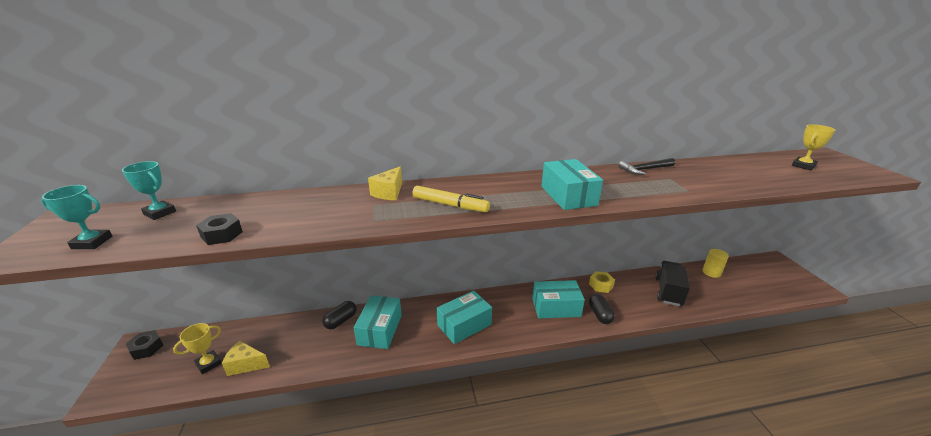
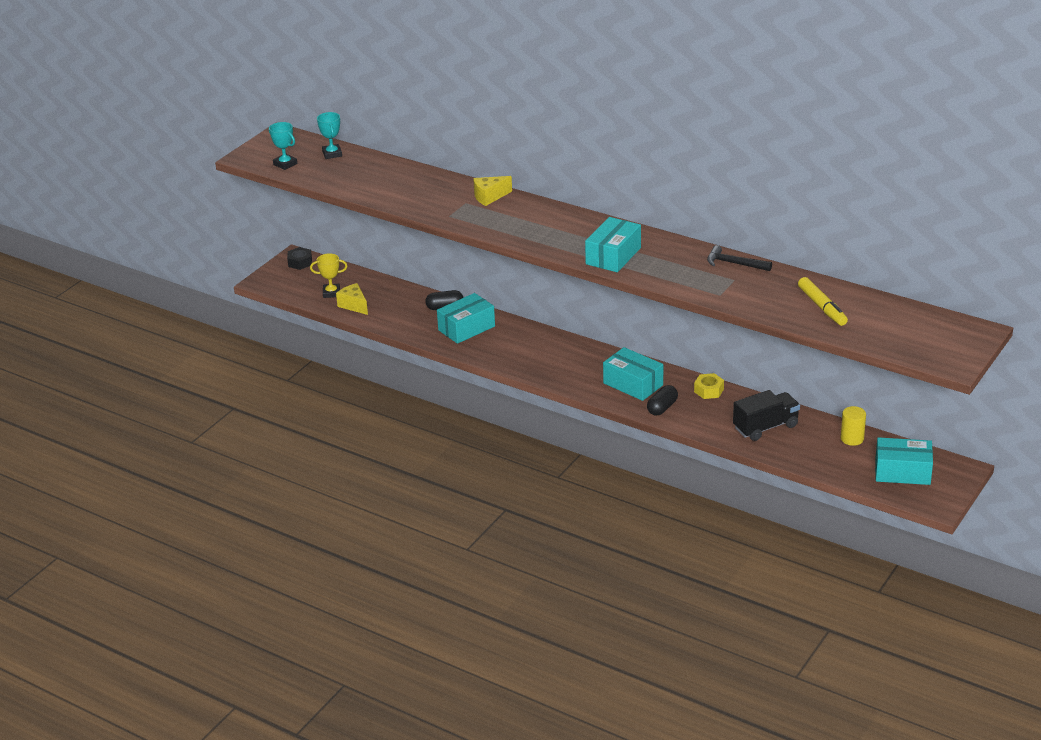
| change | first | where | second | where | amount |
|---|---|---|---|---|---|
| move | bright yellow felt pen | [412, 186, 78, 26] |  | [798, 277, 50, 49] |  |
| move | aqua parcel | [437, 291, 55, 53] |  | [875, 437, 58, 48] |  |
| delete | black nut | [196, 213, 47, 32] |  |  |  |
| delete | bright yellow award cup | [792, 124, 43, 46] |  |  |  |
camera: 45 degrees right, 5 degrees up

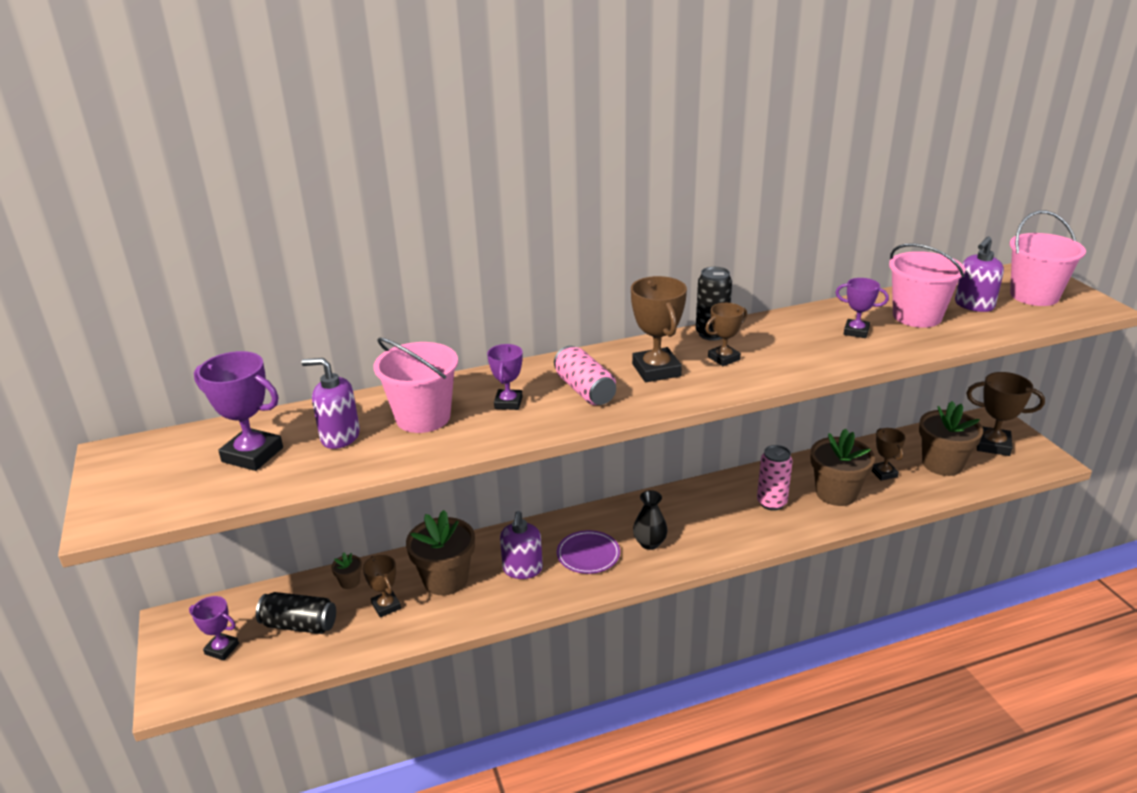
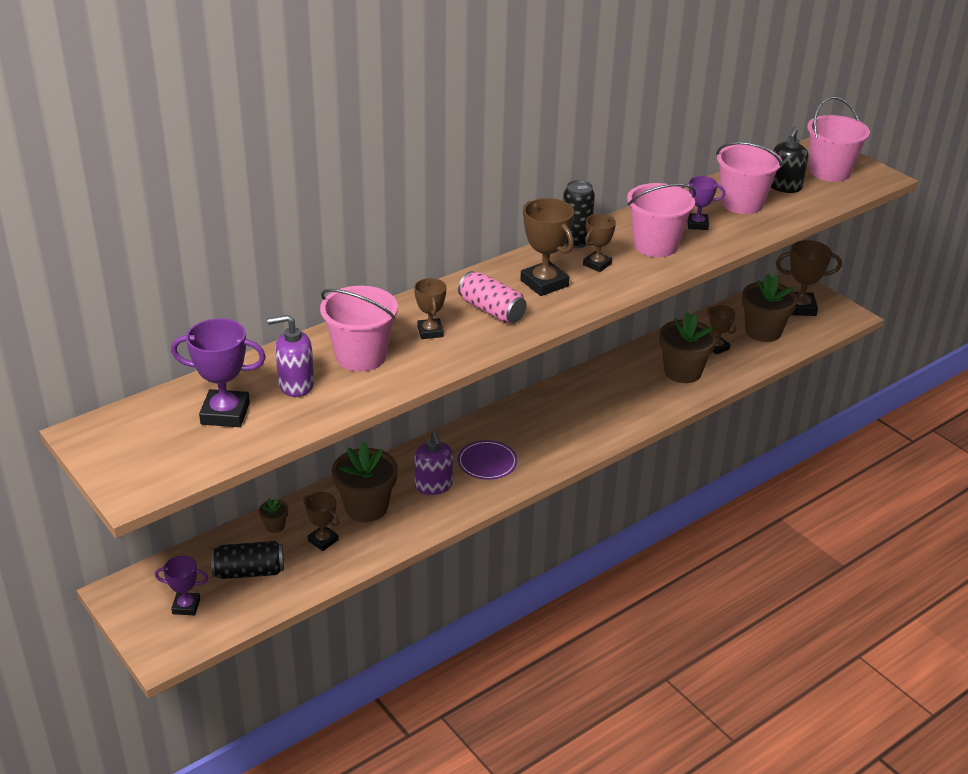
| change | first | where | second | where | amount |
|---|---|---|---|---|---|
| recolor | purple award cup | [487, 344, 36, 66] | dark brown award cup | [414, 278, 33, 61] |  |
| insert |  |  | pink sand bucket | [627, 183, 69, 74] |  |
| recolor | purple soap pump | [955, 236, 49, 76] | black soap pump | [771, 127, 38, 66] |  |
| delete | black flower vase | [633, 490, 35, 60] |  |  |  |
| delete | pink tin | [757, 445, 36, 66] |  |  |  |
camera: 20 degrees left, 5 degrees up

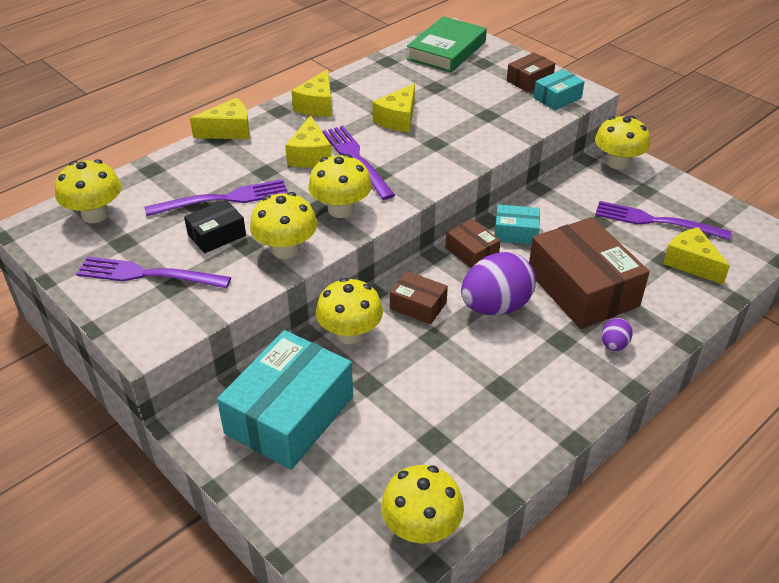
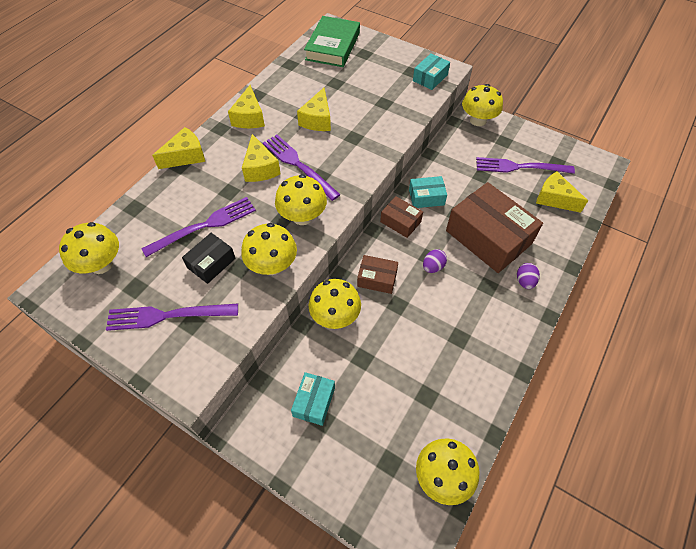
| change | first | where | second | where | amount |
|---|---|---|---|---|---|
| resize | aqua parcel | [217, 330, 136, 140] |  | [291, 372, 44, 54] | x0.49 |
| resize | purple egg | [461, 252, 75, 63] |  | [423, 249, 24, 24] | x0.47 |
| delete | dark brown parcel | [507, 52, 48, 40] |  |  |  |
camera: 15 degrees left, 15 degrees up

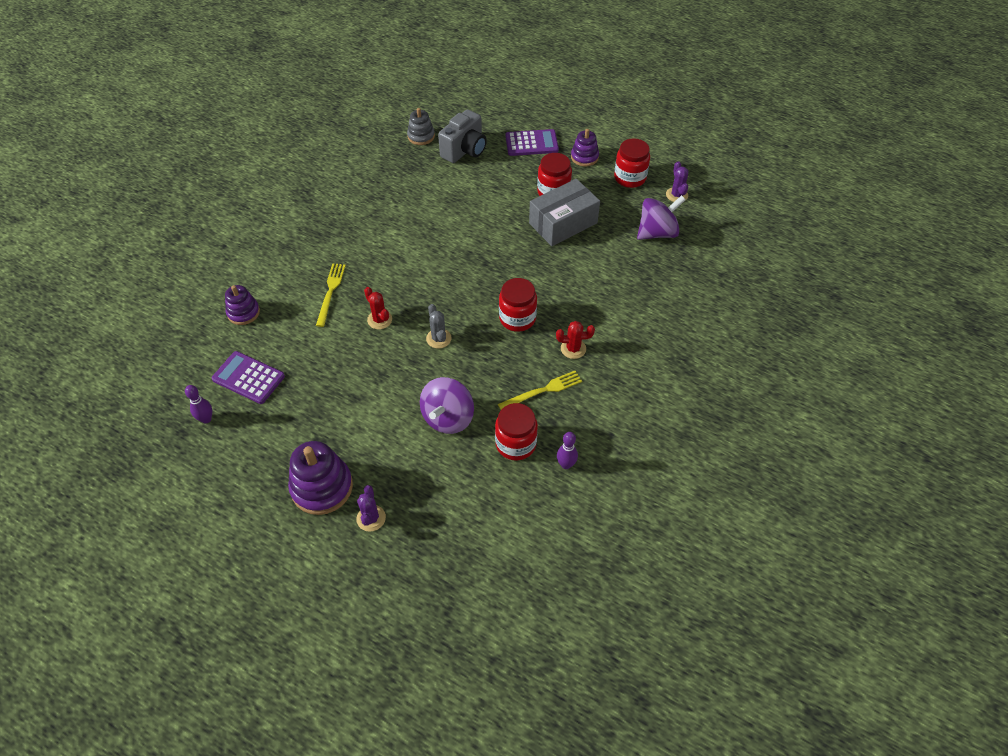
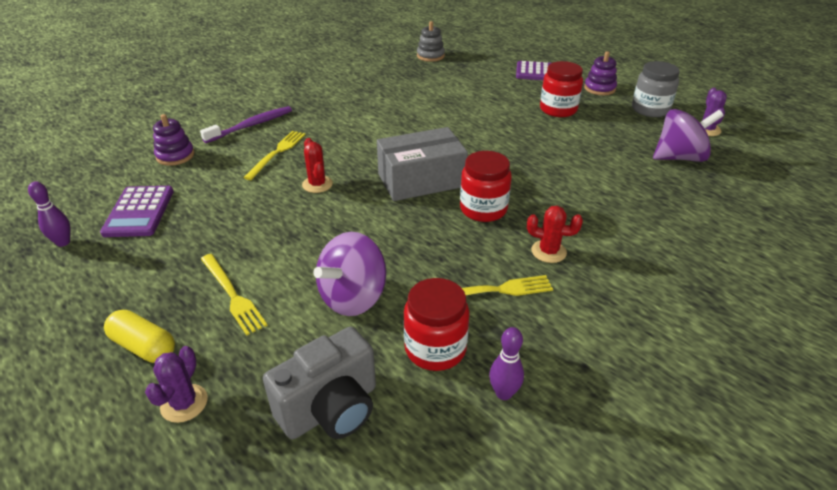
| change | first | where | second | where | amount |
|---|---|---|---|---|---|
| rotate | purple adding machine | [212, 351, 73, 53] |  | [100, 186, 74, 51] | 135 degrees counterclockwise |
| replace | purple ring stacker | [288, 441, 65, 74] | bright yellow pill shape | [104, 310, 71, 53] |  |
| insert |  |  | purple dental brush | [200, 106, 92, 37] |  |
| insert |  |  | bright yellow fork | [201, 254, 67, 81] |  |
| move | ash-grey camera | [438, 109, 49, 54] |  | [263, 327, 113, 112] |  |
| move | ash-grey parcel | [529, 179, 71, 67] |  | [377, 127, 91, 74] |  |
| recolor | crimson jar | [614, 138, 36, 50] | ash-grey jar | [632, 61, 48, 56] |  |
| delete | ash-grey prickly plant | [426, 304, 26, 45] |  |  |  |
camera: 15 degrees right, 15 degrees down

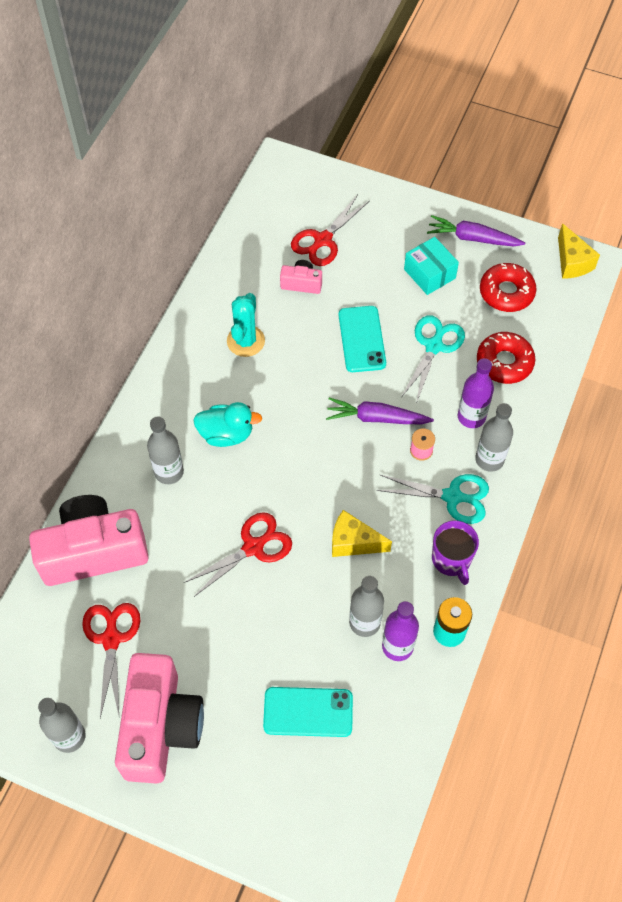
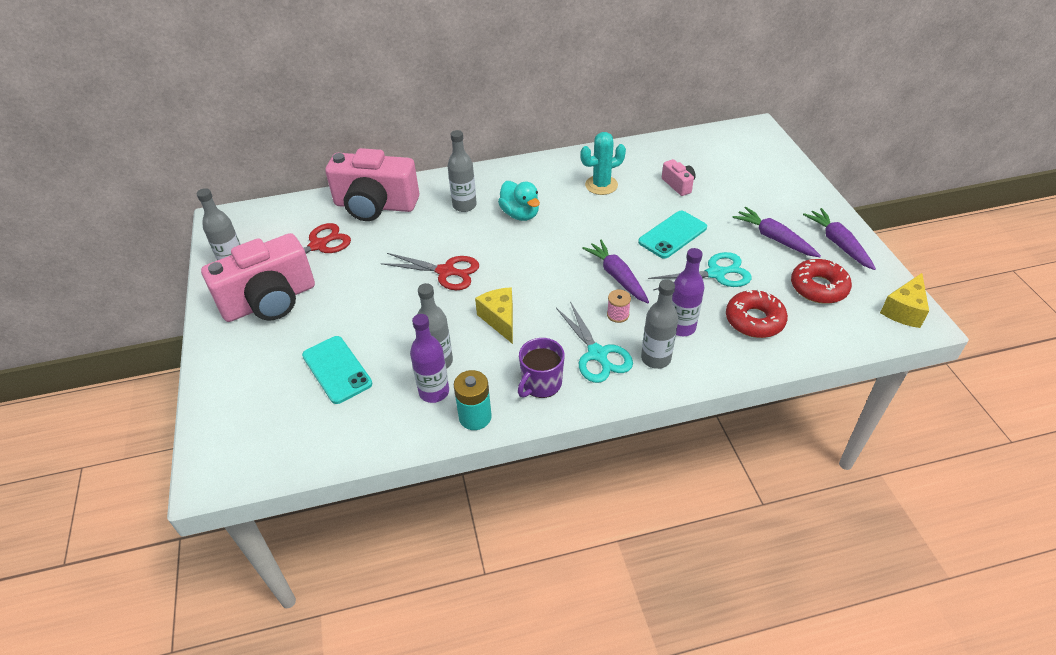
| change | first | where | second | where | amount |
|---|---|---|---|---|---|
| rotate | pink camera | [29, 495, 120, 91] |  | [325, 148, 94, 73] | 150 degrees clockwise |
| replace | aqua parcel | [404, 237, 55, 58] | purple root vegetable | [732, 207, 89, 50] |  |
| delete | crimson pair of scissors | [291, 195, 79, 71] |  |  |  |
camera: 55 degrees right, 15 degrees down

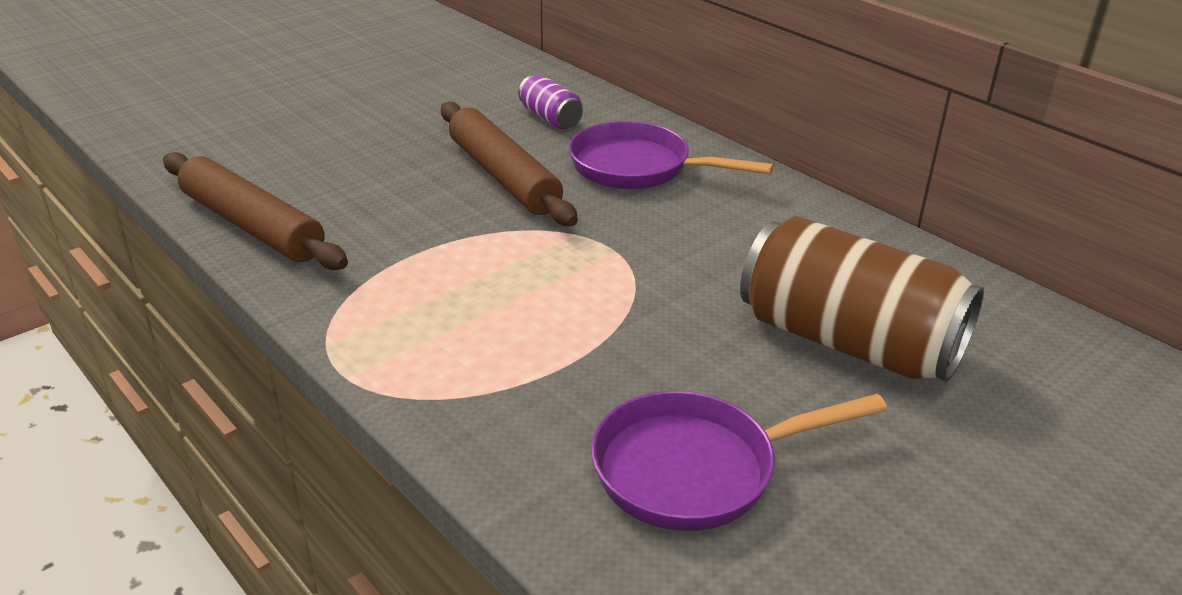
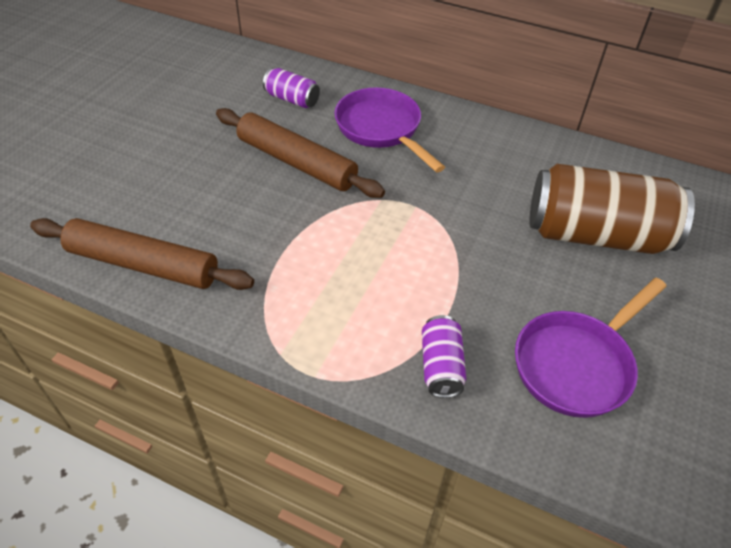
| change | first | where | second | where | amount |
|---|---|---|---|---|---|
| rotate | purple pan | [569, 121, 205, 68] |  | [334, 87, 111, 85] | 60 degrees clockwise |
| insert |  |  | purple tin | [422, 315, 44, 83] |  |
camera: 25 degrees left, 15 degrees up

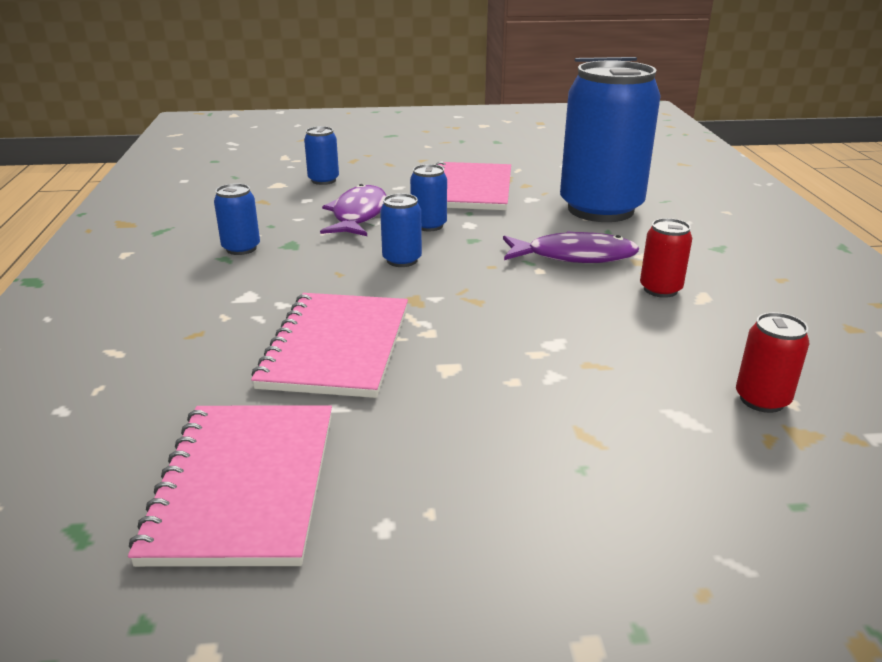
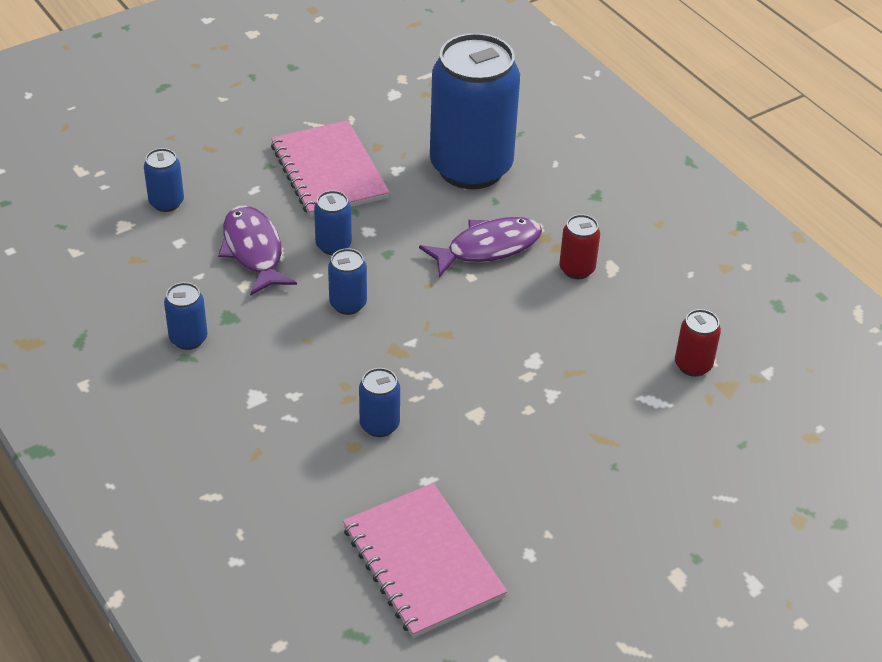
| change | first | where | second | where | amount |
|---|---|---|---|---|---|
| replace | pink notebook | [251, 293, 157, 105] | blue tin | [359, 368, 41, 69] |  |
camera: 30 degrees left, 15 degrees up

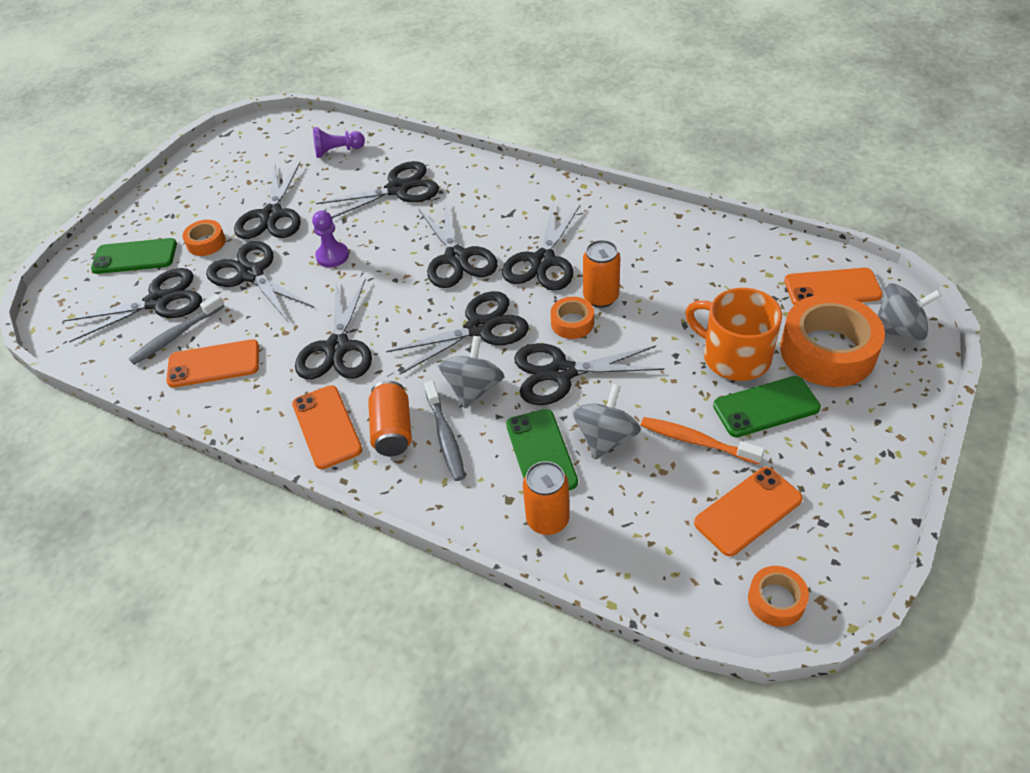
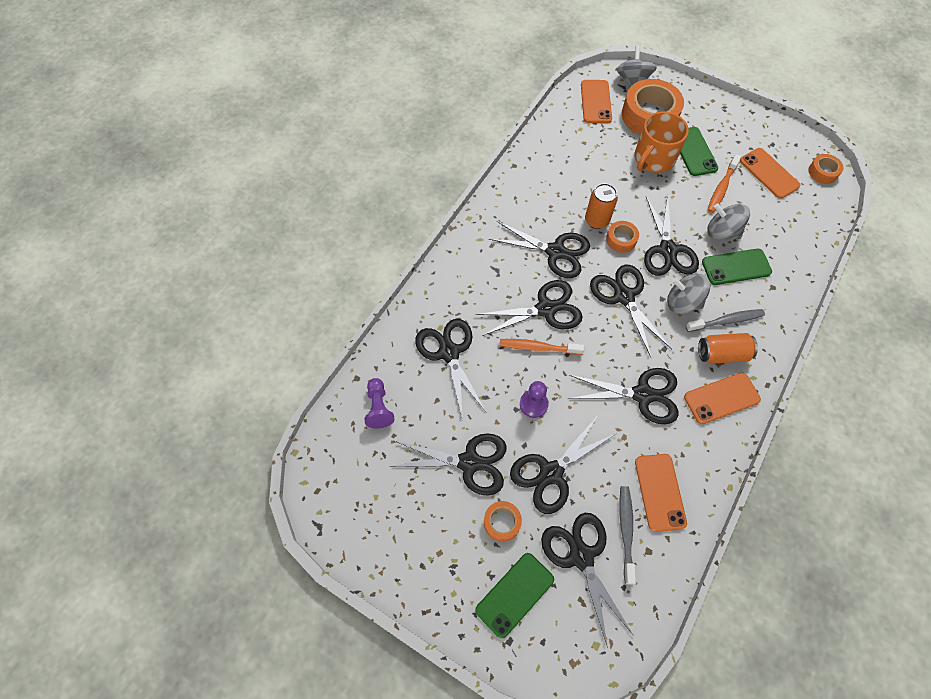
| change | first | where | second | where | amount |
|---|---|---|---|---|---|
| rotate | green smartphone | [91, 238, 86, 36] |  | [475, 553, 79, 86] | 45 degrees clockwise |
| insert |  |  | orange-coloured dental brush | [499, 339, 85, 16] |  |
| rotate | ash-grey dental brush | [129, 294, 95, 71] |  | [619, 486, 17, 99] | 135 degrees counterclockwise |
| delete | orange-coloured tin | [523, 461, 47, 74] |  |  |  |
camera: 90 degrees left, 15 degrees up

